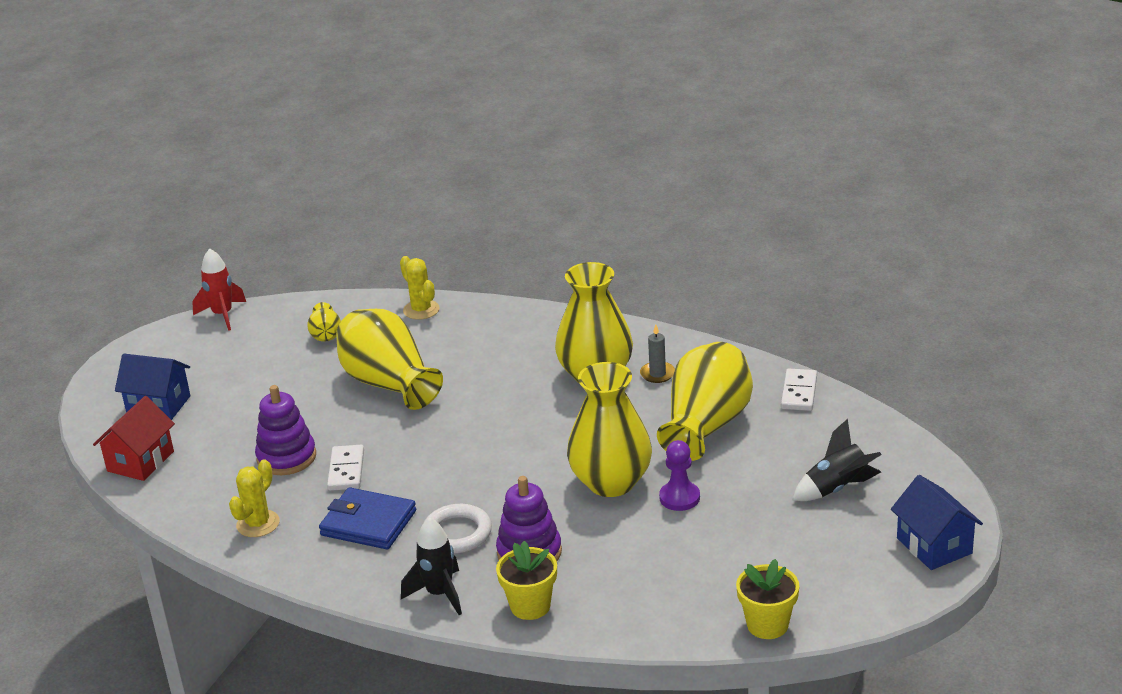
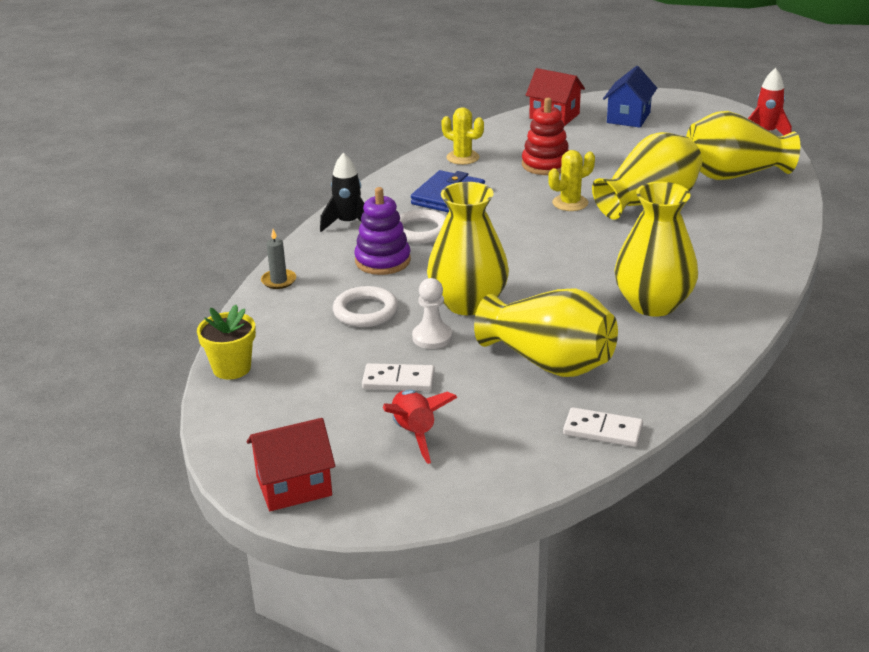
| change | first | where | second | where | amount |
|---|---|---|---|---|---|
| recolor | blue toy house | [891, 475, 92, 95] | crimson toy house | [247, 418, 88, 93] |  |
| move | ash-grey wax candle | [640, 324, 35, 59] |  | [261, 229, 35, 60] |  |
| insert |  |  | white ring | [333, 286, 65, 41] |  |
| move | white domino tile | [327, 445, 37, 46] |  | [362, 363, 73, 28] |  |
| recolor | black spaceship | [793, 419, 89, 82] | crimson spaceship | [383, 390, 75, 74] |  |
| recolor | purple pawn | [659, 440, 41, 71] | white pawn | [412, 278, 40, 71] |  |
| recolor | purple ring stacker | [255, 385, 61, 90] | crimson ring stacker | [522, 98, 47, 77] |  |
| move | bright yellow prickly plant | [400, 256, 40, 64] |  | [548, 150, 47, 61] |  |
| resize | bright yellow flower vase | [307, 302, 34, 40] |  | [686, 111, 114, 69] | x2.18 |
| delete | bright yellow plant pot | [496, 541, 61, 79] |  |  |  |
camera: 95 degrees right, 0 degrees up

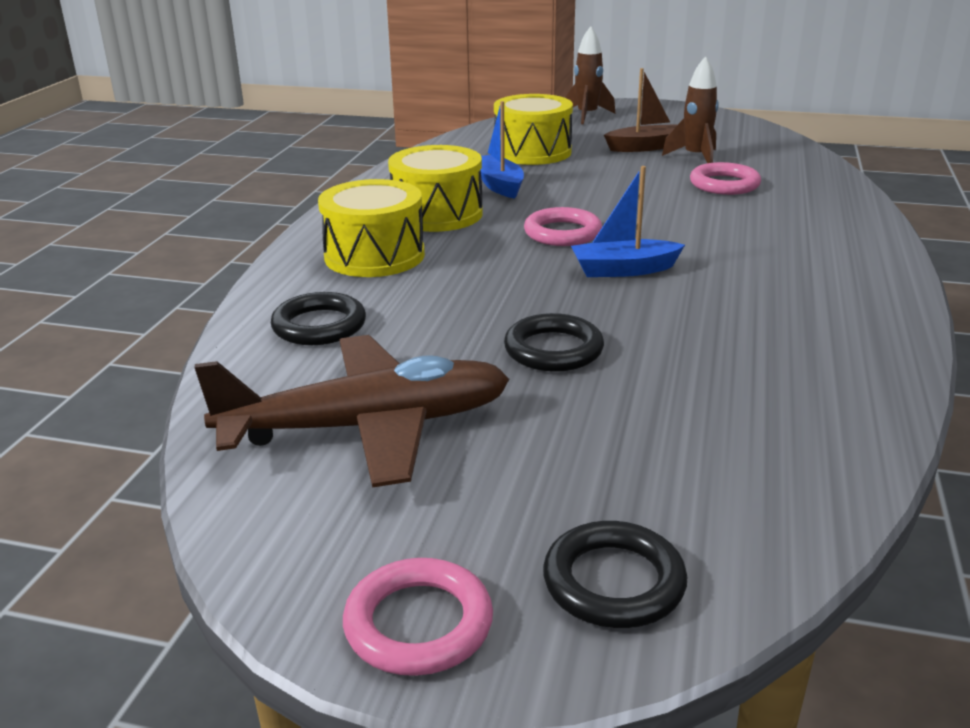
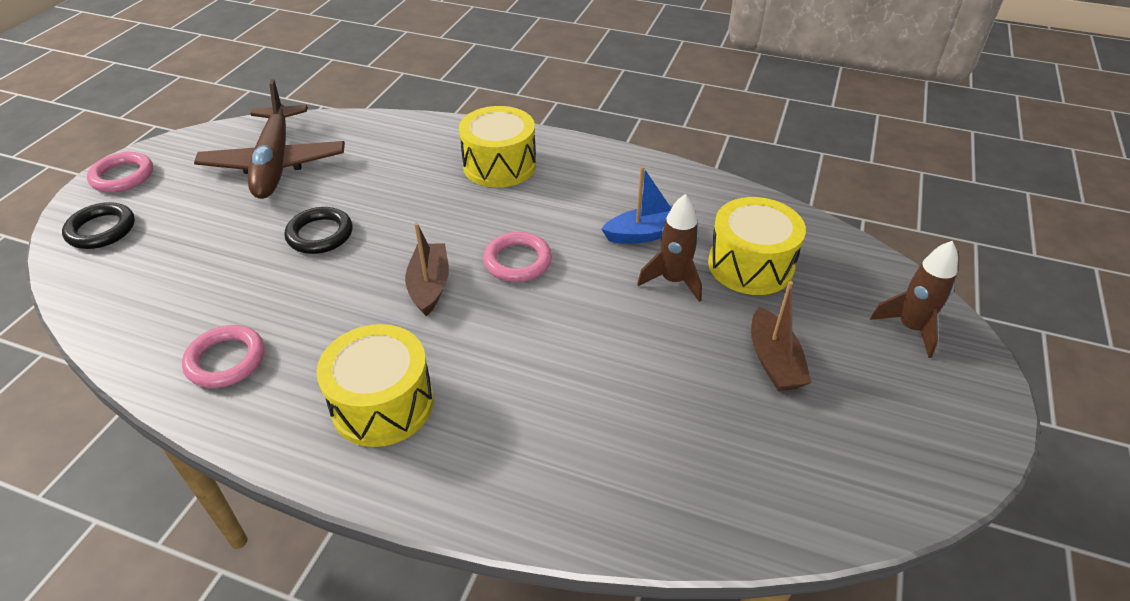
| change | first | where | second | where | amount |
|---|---|---|---|---|---|
| move | pink ring | [690, 162, 71, 33] |  | [182, 325, 83, 63] |  |
| move | bright yellow drum | [388, 145, 95, 87] |  | [316, 324, 118, 123] |  |
| recolor | blue boat | [571, 166, 114, 111] | dark brown boat | [405, 223, 44, 93] |  |
| move | dark brown spaceship | [662, 56, 57, 107] |  | [637, 194, 65, 108] |  |
| delete | black ring | [271, 292, 95, 53] |  |  |  |
camera: 95 degrees right, 15 degrees up

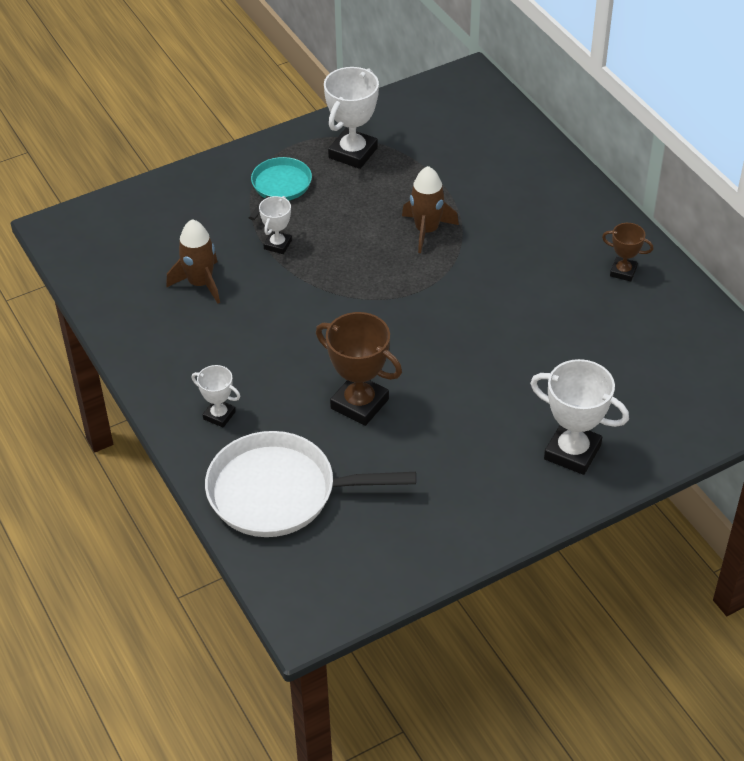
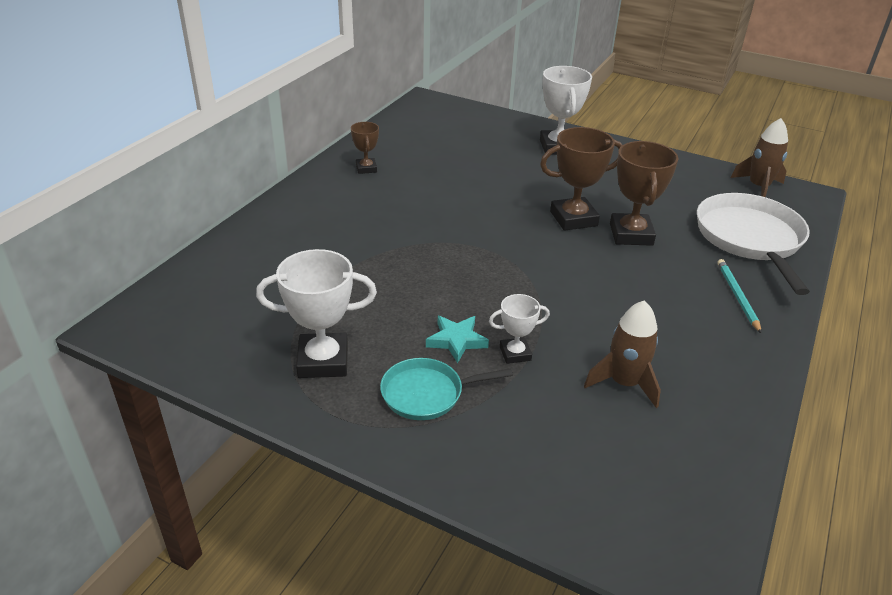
| change | first | where | second | where | amount |
|---|---|---|---|---|---|
| insert |  |  | aqua star shape | [426, 316, 63, 47] |  |
| insert |  |  | dark brown award cup | [540, 127, 82, 104] |  |
| rotate | white pan | [205, 431, 211, 106] |  | [697, 193, 113, 102] | 150 degrees counterclockwise |
| replace | white award cup | [192, 365, 48, 62] | aqua pencil | [717, 259, 45, 75] |  |
| move | dark brown spaceship | [402, 166, 57, 87] |  | [731, 118, 57, 79] |  |
camera: 125 degrees left, 10 degrees down

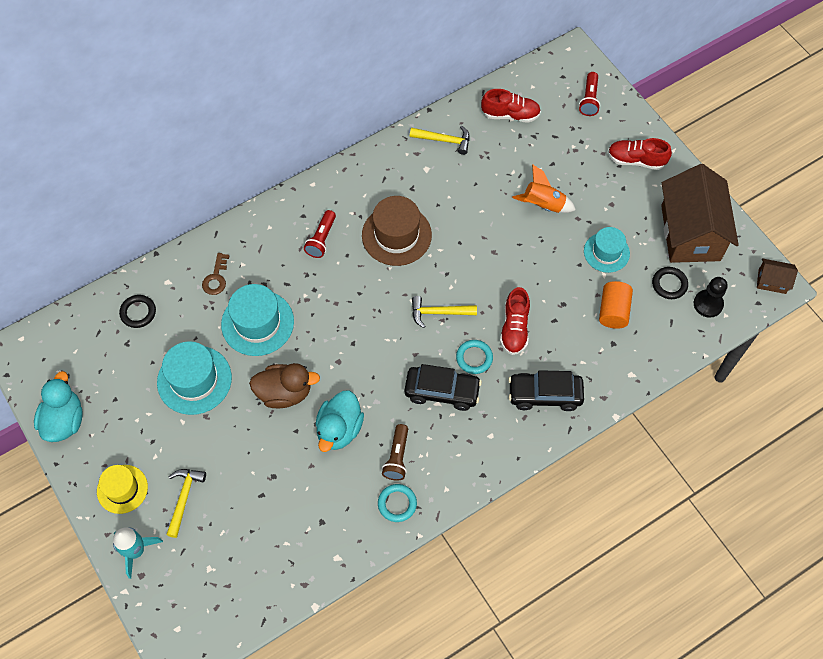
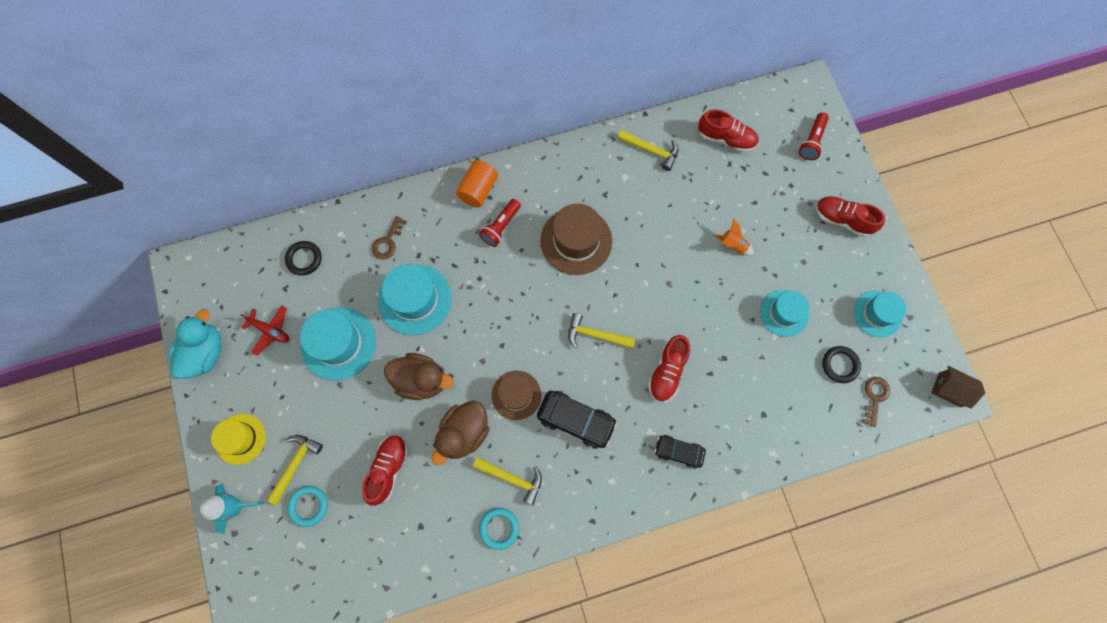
| change | first | where | second | where | amount |
|---|---|---|---|---|---|
| insert |  |  | crimson toy plane | [241, 305, 48, 51] |  |
| move | aqua ring | [456, 340, 37, 34] |  | [287, 486, 41, 41] |  |
| insert |  |  | crimson shoe | [362, 435, 46, 71] |  |
| recolor | aqua rubber duck | [316, 390, 48, 62] | dark brown rubber duck | [432, 401, 58, 65] |  |
| move | orange-coloured cylinder shape | [599, 281, 34, 48] |  | [456, 160, 42, 48] |  |
| replace | dark brown torch | [382, 424, 26, 57] | bright yellow hammer | [473, 457, 69, 48] |  |
| insert |  |  | dark brown top hat | [492, 371, 49, 49] |  |
| resize | black toy car | [508, 370, 76, 41] |  | [654, 435, 52, 34] | x0.64 |
| resize | orange-coloured spaceship | [512, 164, 64, 49] |  | [714, 219, 40, 36] | x0.65 |
| replace | dark brown toy house | [661, 164, 78, 99] | aqua top hat | [854, 291, 52, 46] |  |
| replace | black pawn | [694, 277, 34, 41] | dark brown latchkey | [862, 377, 28, 50] |  |
camera: 15 degrees right, 10 degrees up

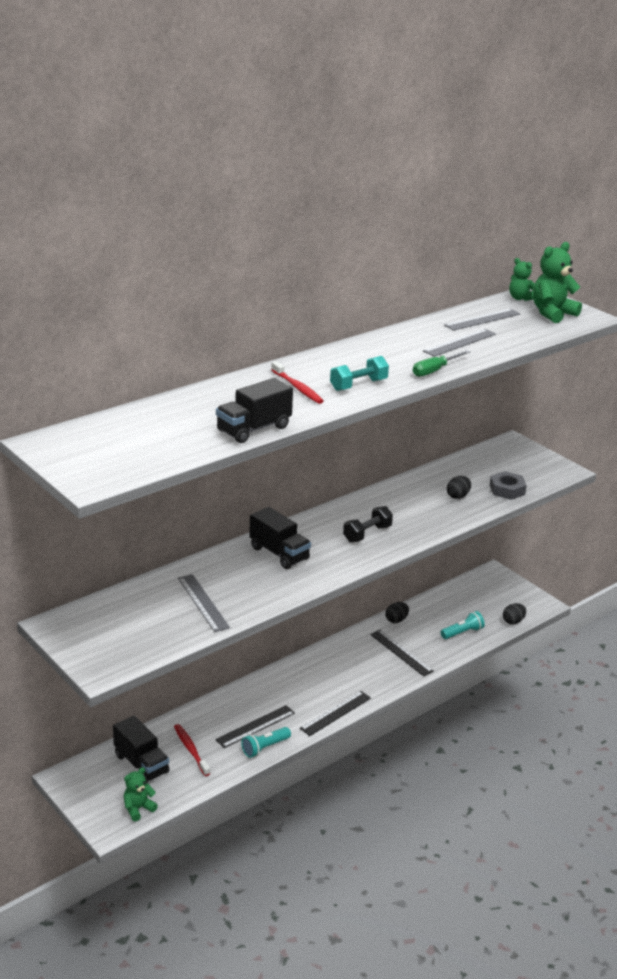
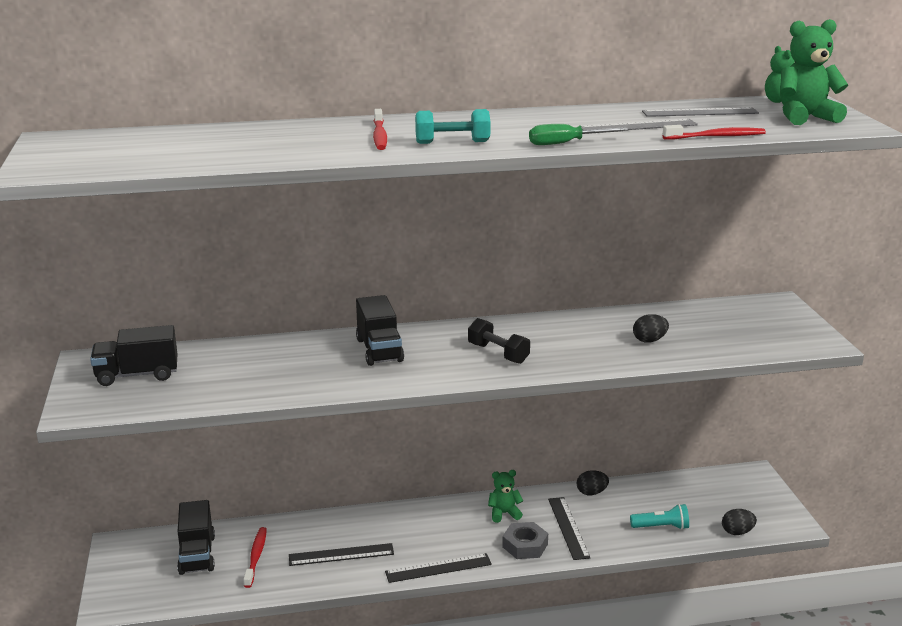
| change | first | where | second | where | amount |
|---|---|---|---|---|---|
| move | black toy truck | [216, 378, 77, 65] |  | [90, 325, 87, 61] |  |
| rotate | black hand weight | [343, 506, 50, 36] |  | [468, 318, 62, 46] | 60 degrees clockwise |
| move | green teddy | [124, 767, 34, 54] |  | [488, 470, 35, 53] |  |
| move | ash-grey nut | [490, 471, 37, 29] |  | [502, 522, 46, 37] |  |
| insert |  |  | crimson dental brush | [663, 125, 103, 15] |  |
| delete | ash-grey straightedge | [178, 574, 52, 58] |  |  |  |
| delete | aqua torch | [241, 727, 50, 31] |  |  |  |
camera: 30 degrees right, 5 degrees down

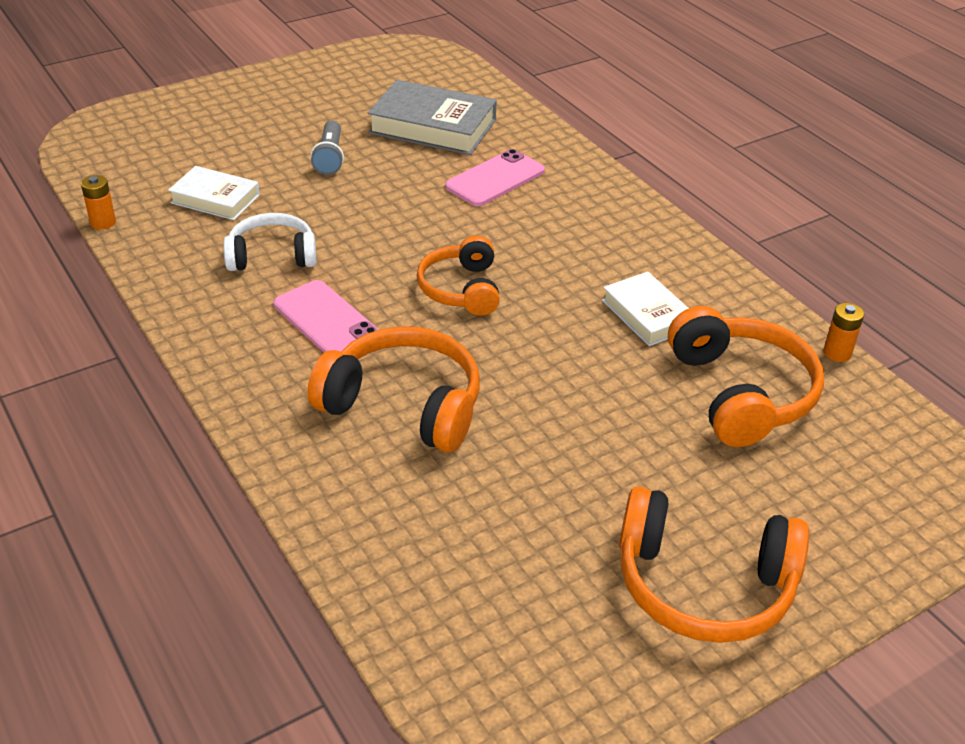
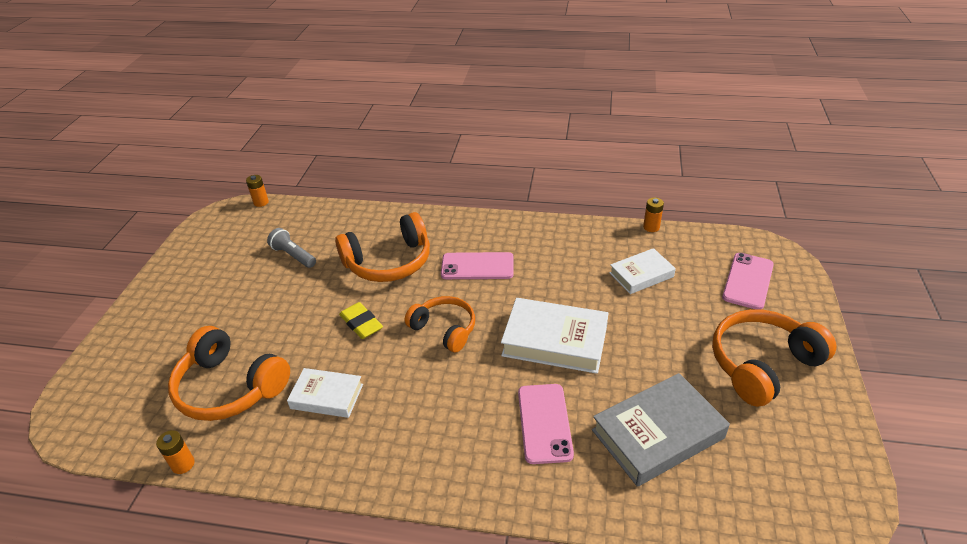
| change | first | where | second | where | amount |
|---|---|---|---|---|---|
| insert |  |  | orange-coloured power cell | [246, 175, 23, 32] |  |
| move | ash-grey torch | [310, 120, 34, 55] |  | [267, 228, 49, 40] |  |
| insert |  |  | bright yellow eraser | [339, 302, 44, 37] |  |
| insert |  |  | white book | [501, 298, 107, 76] |  |
| move | orange-coloured headphones | [619, 486, 190, 157] |  | [712, 309, 125, 98] |  |
| insert |  |  | pink smartphone | [722, 253, 52, 57] |  |
| delete | white headphones | [223, 213, 93, 58] |  |  |  |
camera: 135 degrees right, 0 degrees up

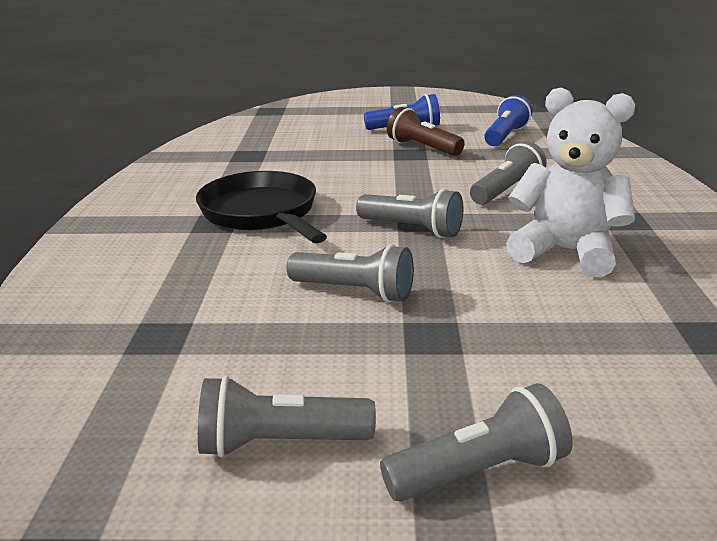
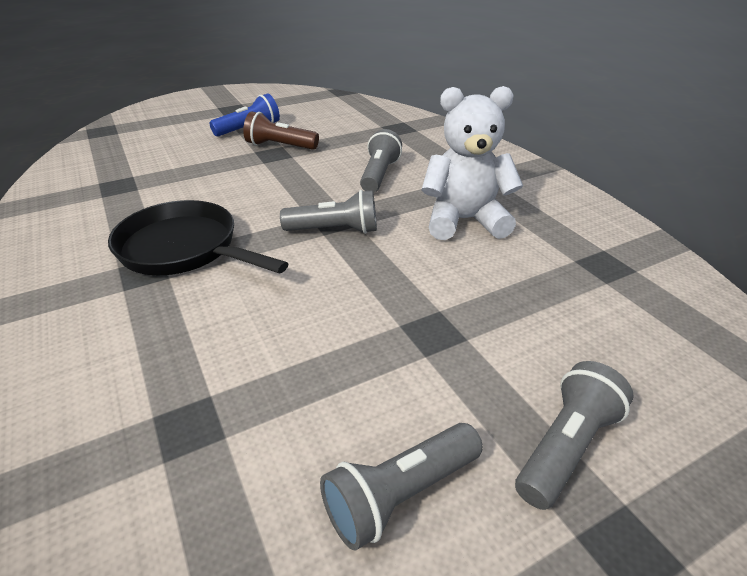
| change | first | where | second | where | amount |
|---|---|---|---|---|---|
| delete | ash-grey torch | [287, 244, 127, 59] |  |  |  |
| delete | blue torch | [484, 95, 48, 51] |  |  |  |
camera: 30 degrees left, 10 degrees up

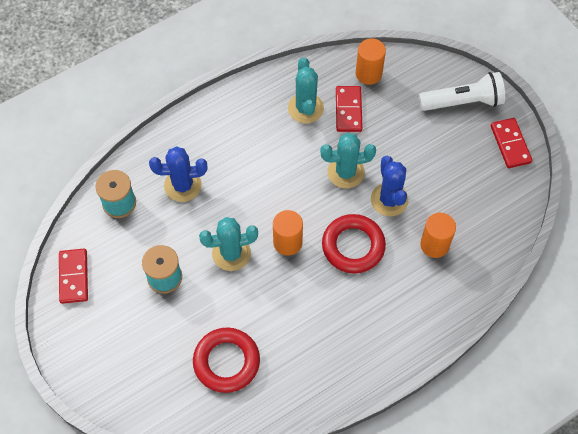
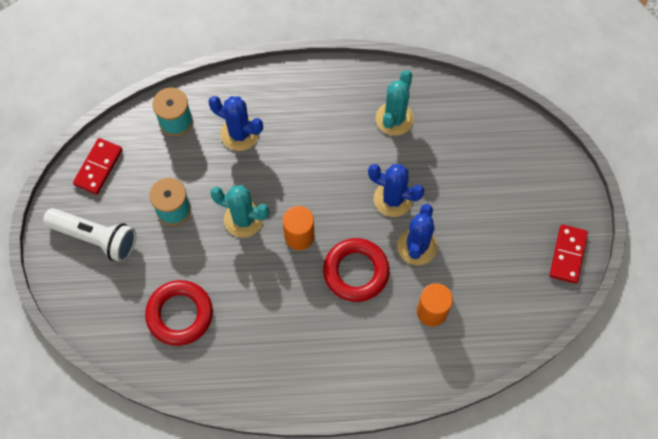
| change | first | where | second | where | amount |
|---|---|---|---|---|---|
| move | white torch | [419, 72, 86, 39] |  | [43, 208, 93, 54] |  |
| recolor | aqua prickly plant | [320, 133, 56, 55] | blue prickly plant | [368, 164, 56, 53] |  |
| delete | crimson domino tile | [336, 86, 26, 46] |  |  |  |
| delete | orange-coloured cylinder shape | [356, 38, 30, 47] |  |  |  |
camera: 30 degrees right, 5 degrees up

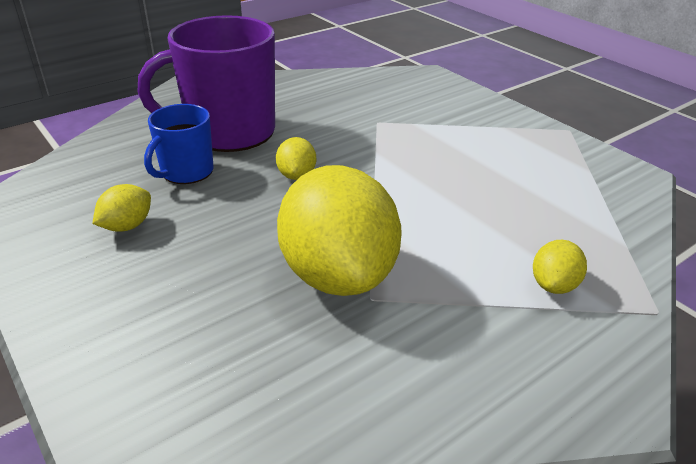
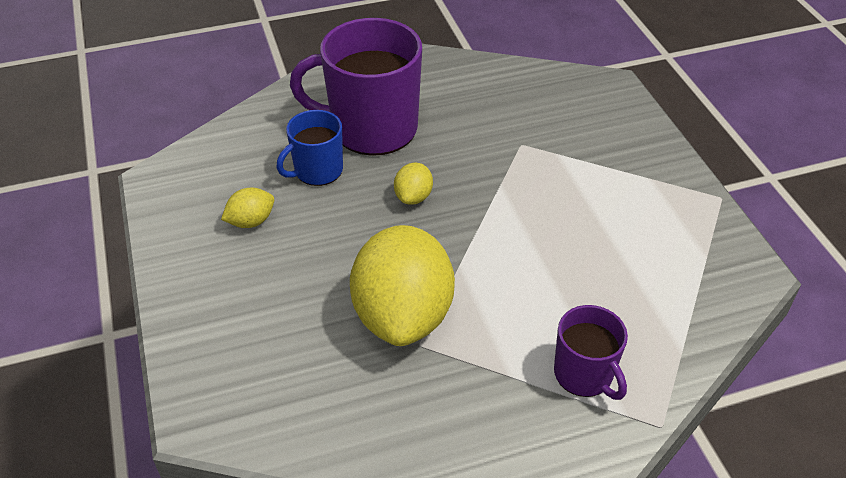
| change | first | where | second | where | amount |
|---|---|---|---|---|---|
| replace | bright yellow citrus fruit | [533, 240, 54, 54] | purple tea mug | [554, 305, 74, 95] |  |
camera: 20 degrees right, 10 degrees up

